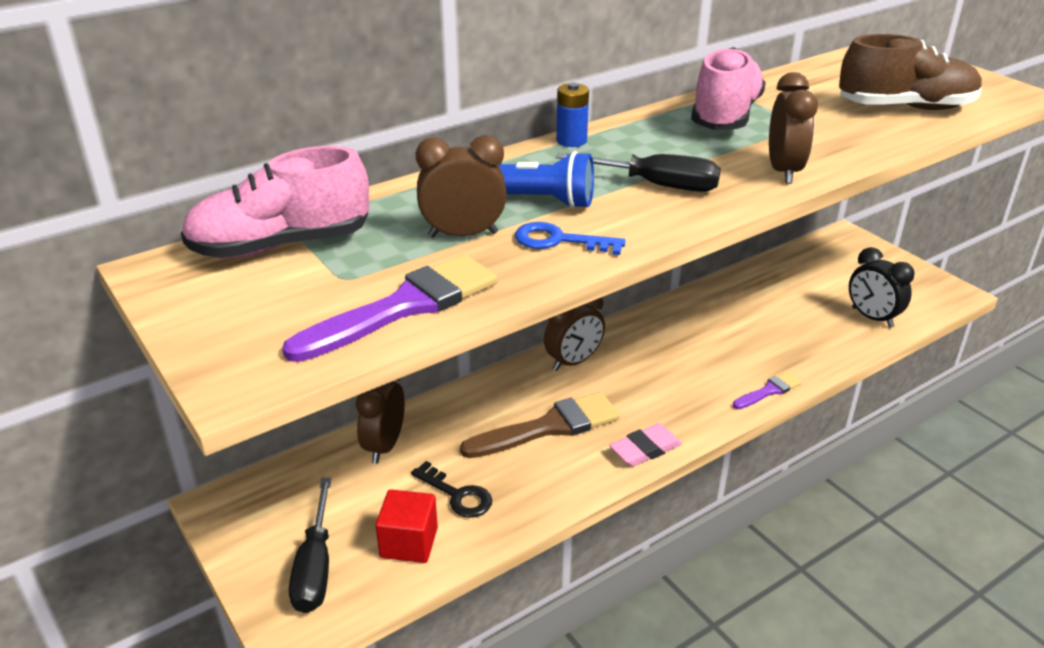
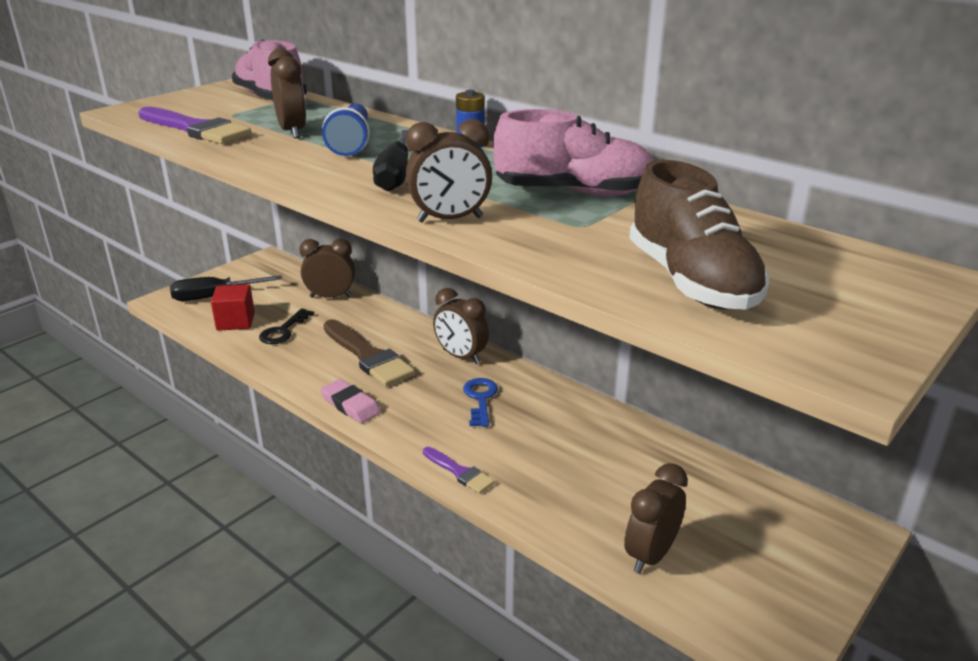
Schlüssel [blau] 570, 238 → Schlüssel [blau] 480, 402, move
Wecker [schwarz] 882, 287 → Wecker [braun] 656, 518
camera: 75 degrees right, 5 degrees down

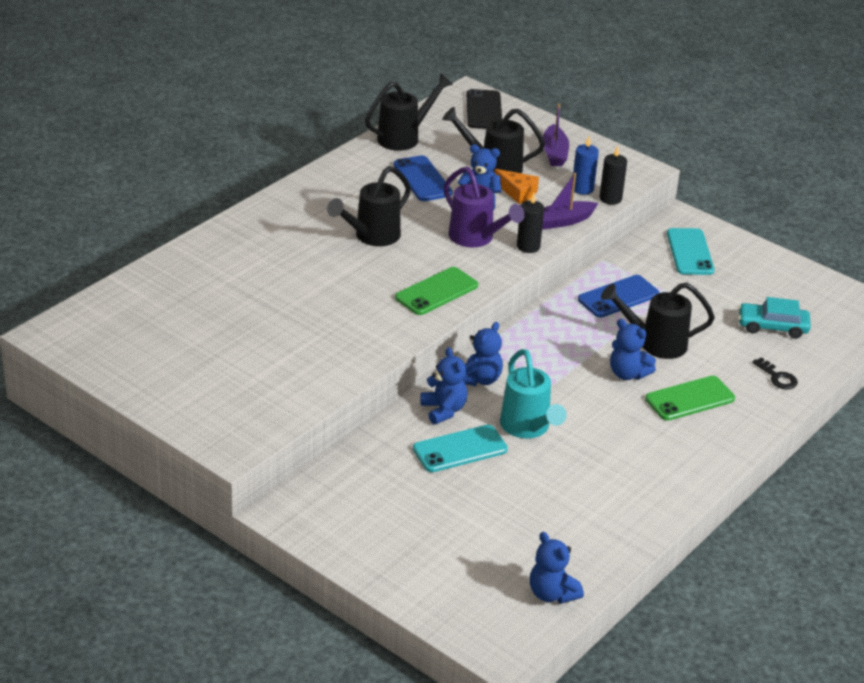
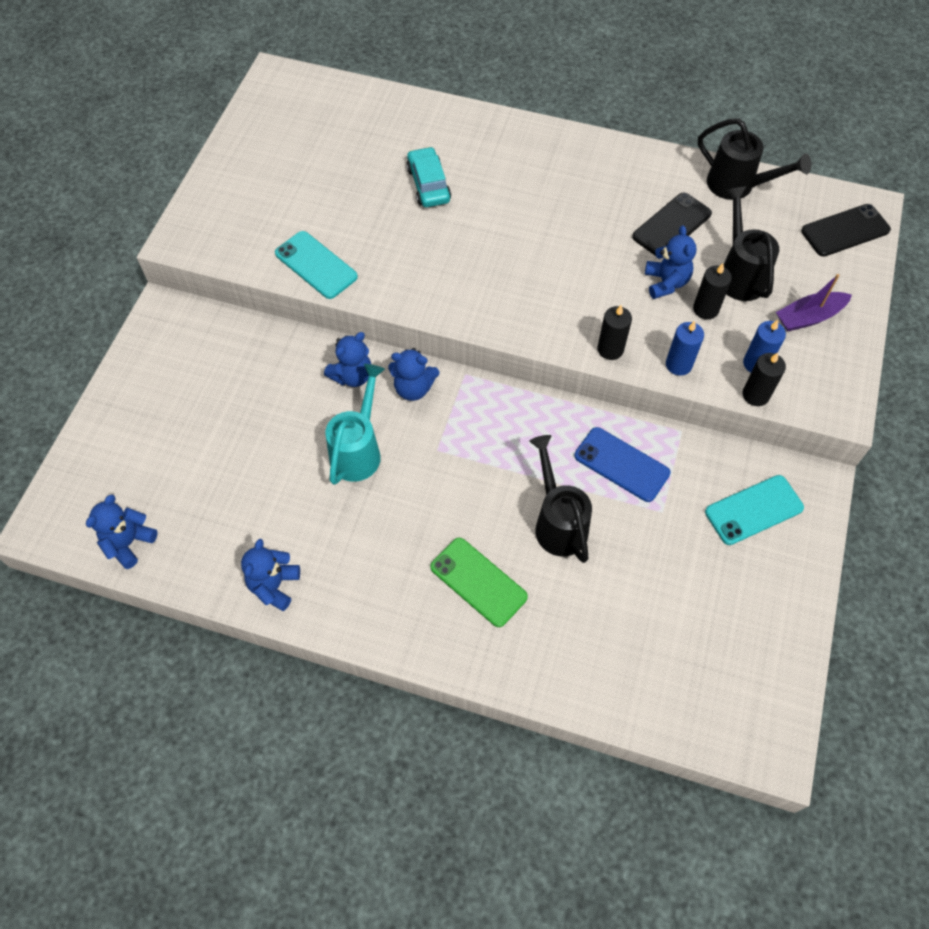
Gießkanne [schwarz] 369, 206 → -
Handy [blau] 423, 178 → Handy [schwarz] 672, 224
Handy [grün] 436, 291 → -
Handy [türkis] 460, 448 → Handy [türkis] 316, 265, move
Gießkanne [lila] 484, 207 → -
Käse [orange] 517, 186 → Kerze [schwarz] 712, 291
Gießkanne [türkis] 533, 393 → Gießkanne [türkis] 355, 424, 150 degrees clockwise
Boot [lila] 570, 201 → Kerze [blau] 685, 348
Teddybär [blau] 633, 349 → Teddybär [blau] 270, 575, move
Auto [türkis] 774, 318 → Auto [türkis] 428, 177, move
Schlüssel [schwarz] 775, 373 → -
camera: 70 degrees right, 25 degrees up

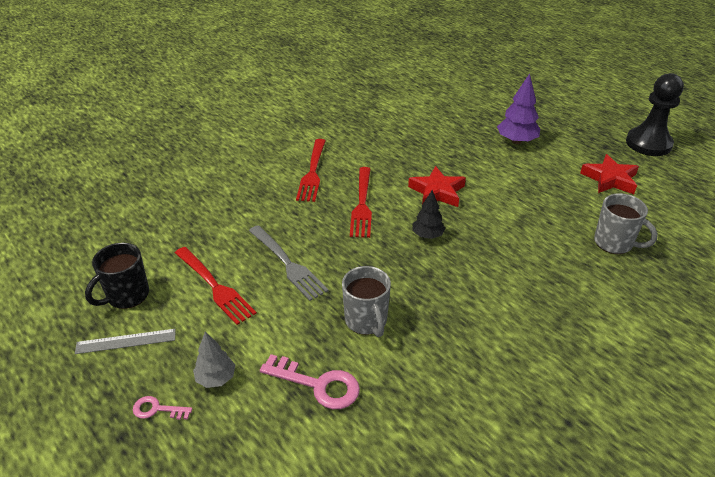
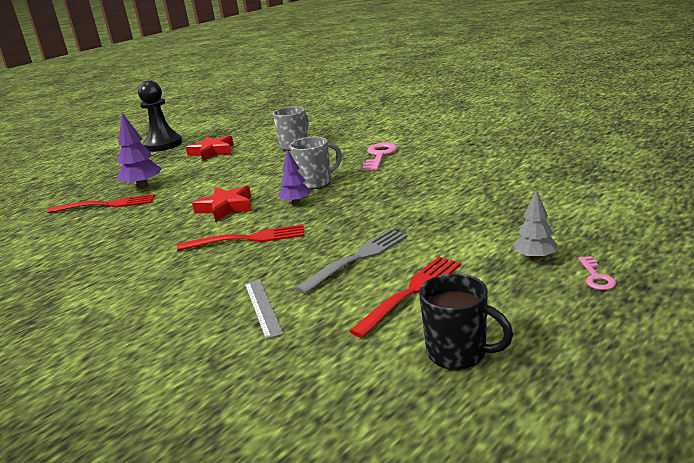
Lineal [grau] 125, 341 → Lineal [grau] 264, 309, move
Schlüssel [rosa] 310, 381 → Schlüssel [rosa] 380, 157, move
Gabel [rot] 311, 170 → Gabel [rot] 101, 203, move
Tasse [grau] 366, 301 → Tasse [grau] 316, 163, move
Baum [schwarz] 429, 214 → Baum [lila] 294, 176
camera: 95 degrees left, 15 degrees down

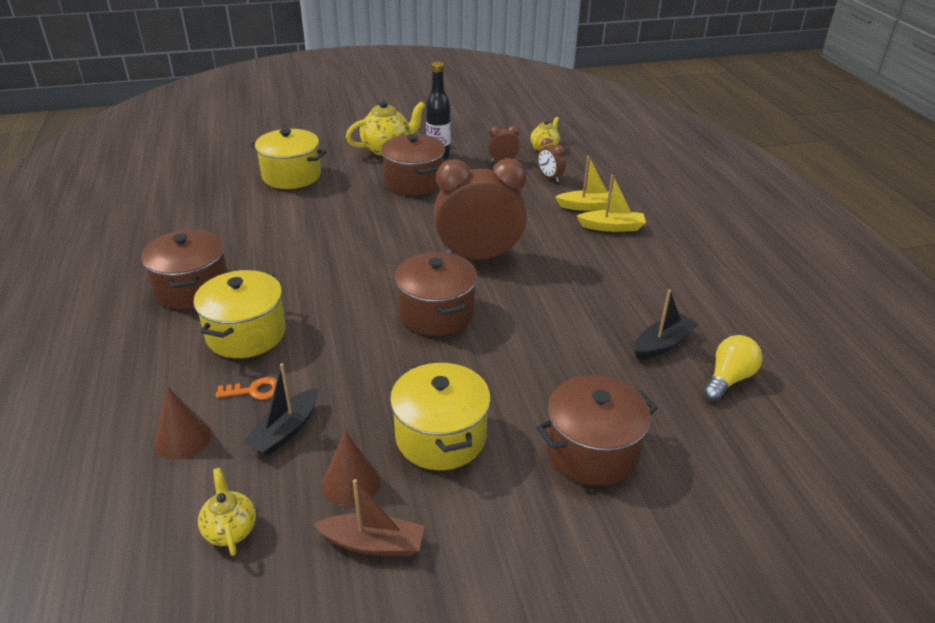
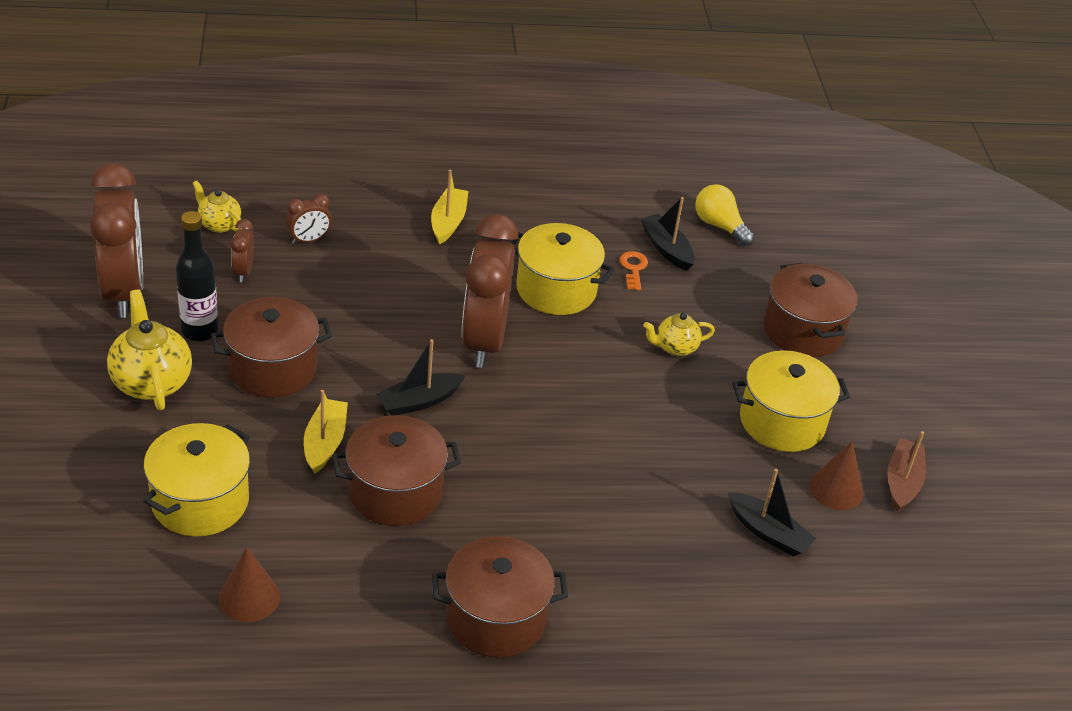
Kegel [braun] 183, 423 → Kegel [braun] 249, 584, move
Kochtopf [gelb] 239, 314 → Kochtopf [gelb] 562, 269, move
Teekanne [gelb] 227, 512 → Teekanne [gelb] 679, 334, move
Schlüssel [orange] 246, 388 → Schlüssel [orange] 634, 270, move
Kochtopf [braun] 436, 294 → Kochtopf [braun] 396, 470, move
Boot [gelb] 583, 183 → Boot [gelb] 326, 432, move
- → Wecker [braun] 116, 240
- → Boot [schwarz] 420, 377
camera: 85 degrees left, 5 degrees up

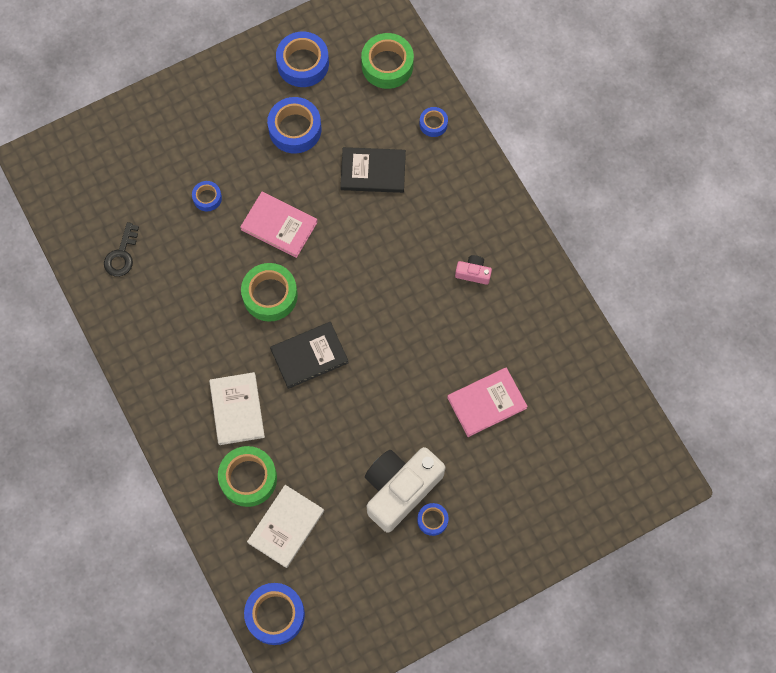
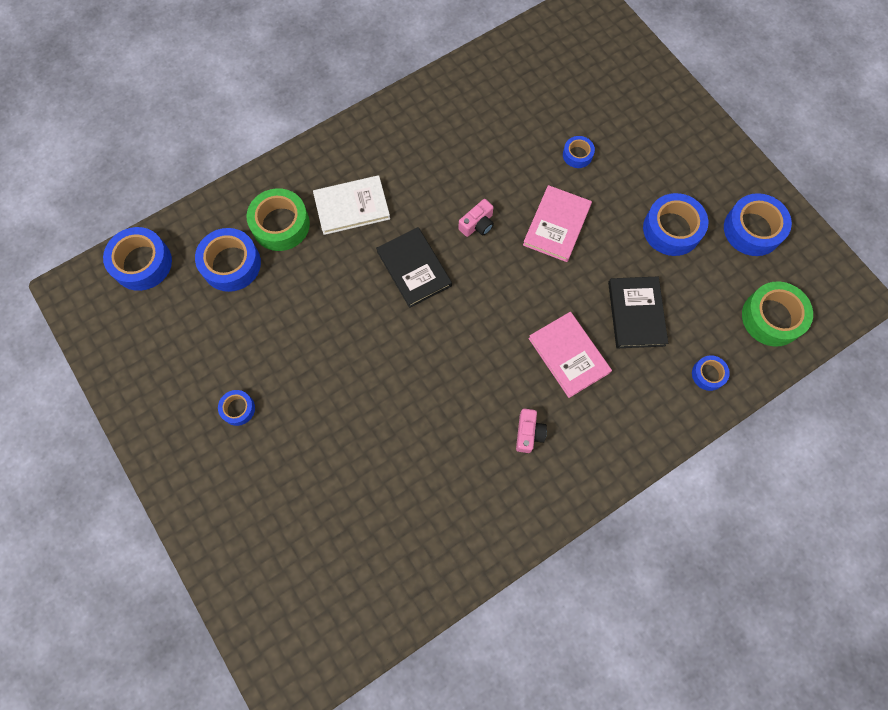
Schlüssel [schwarz] 121, 249 → -
Klebeband [grün] 269, 292 → Kamera [rosa] 476, 218
Buch [weiß] 285, 526 → Klebeband [blau] 228, 260
Kamera [weiß] 405, 490 → -
Buch [rosa] 487, 402 → Buch [rosa] 570, 355, move
camera: 85 degrees right, 0 degrees up

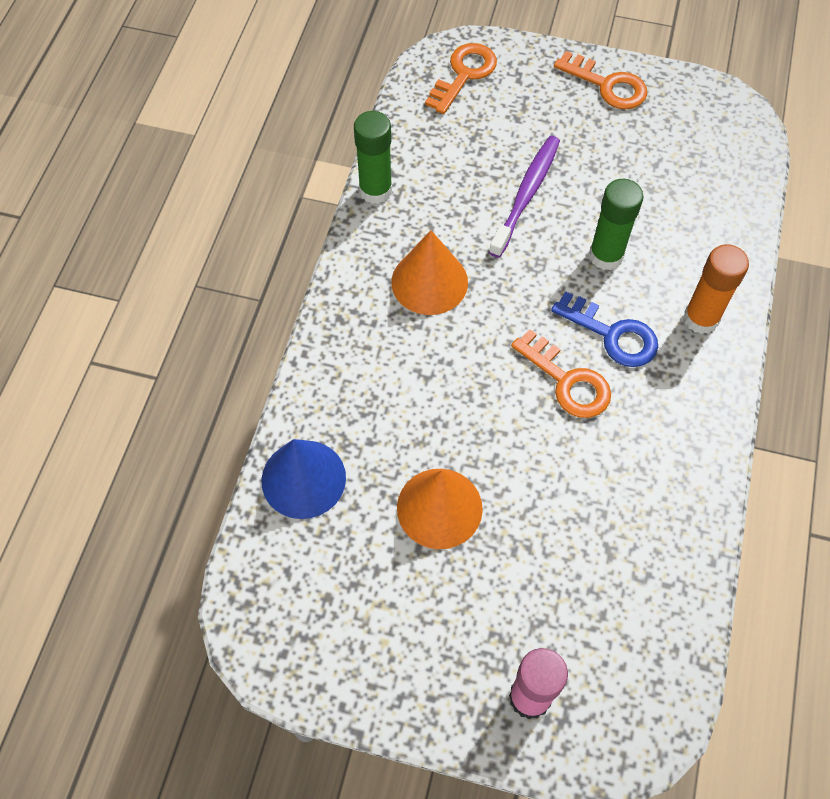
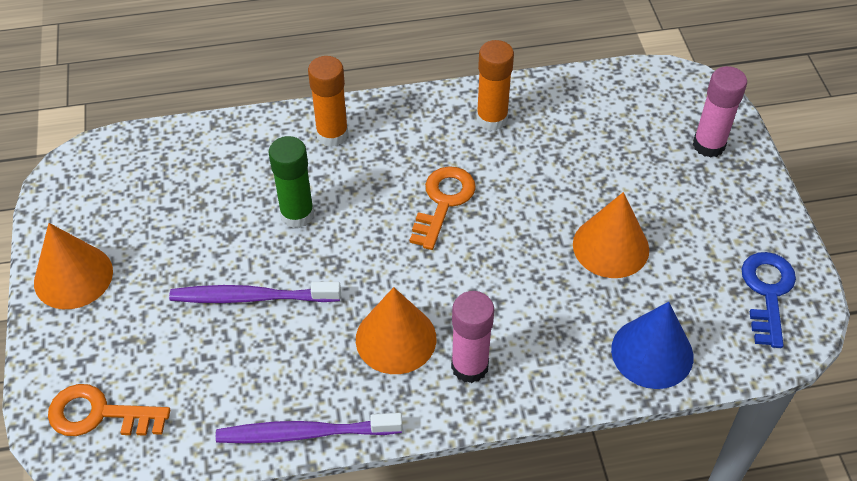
Klebestift [grün] 373, 157 → Zahnbürste [lila] 309, 428
Schlüssel [blau] 604, 329 → Schlüssel [blau] 768, 300, move
Schlüssel [orange] 601, 80 → Kegel [orange] 73, 266
- → Klebestift [rosa] 472, 337
- → Klebestift [orange] 495, 85
camera: 115 degrees left, 10 degrees down

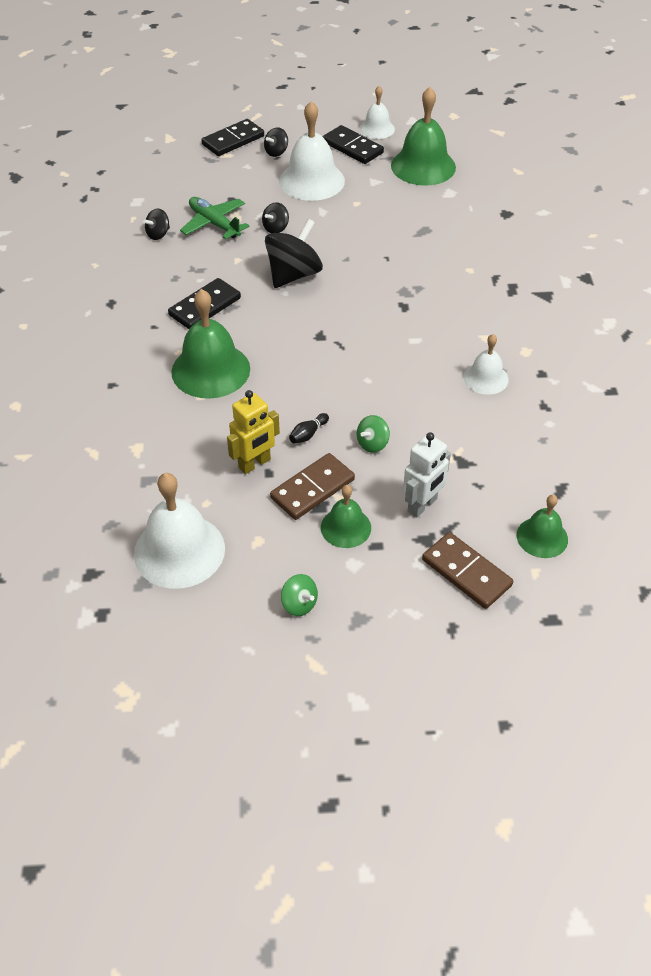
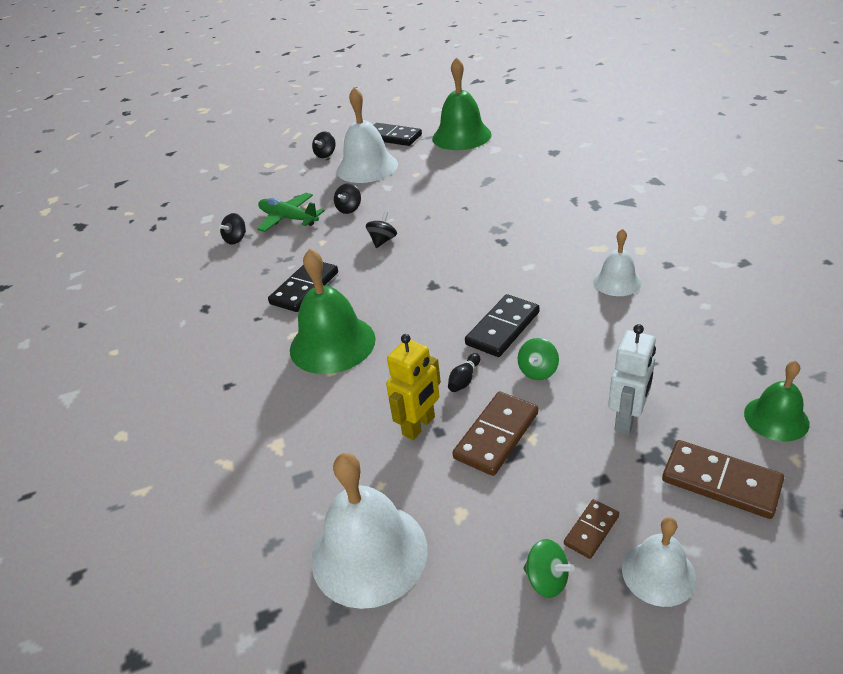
Dominostein [schwarz] 232, 137 → Dominostein [schwarz] 502, 325, move
Kreisel [schwarz] 294, 253 → Kreisel [schwarz] 381, 230, x0.50
Glocke [grün] 346, 516 → -
Glocke [weiß] 377, 112 → Glocke [weiß] 659, 562, move
- → Dominostein [braun] 591, 529
camera: 10 degrees left, 10 degrees down

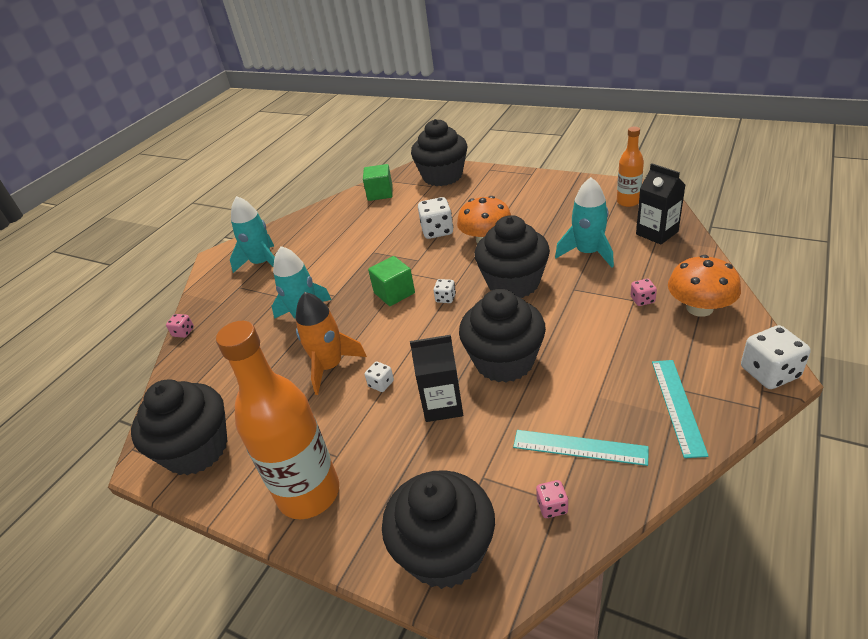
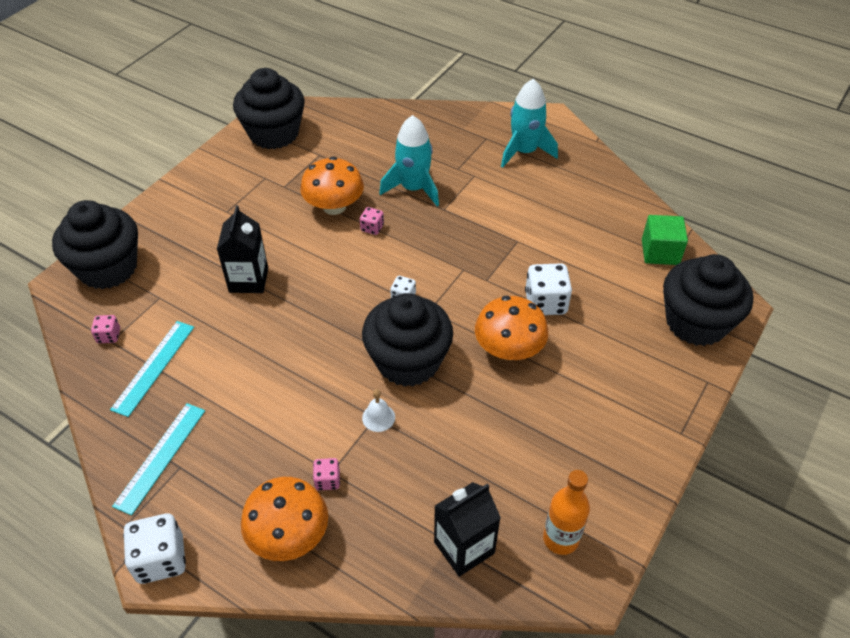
Spielwürfel [rosa] 180, 326 → Spielwürfel [rosa] 372, 221, move
Flasche [orange] 277, 420 → -
Rakete [orange] 331, 343 → Pilz [orange] 332, 186
Spielwürfel [weiß] 379, 377 → -
Kubus [grün] 391, 281 → -
Muffin [schwarz] 502, 335 → -
Rakete [türkis] 584, 222 → -
Lineal [türkis] 680, 409 → Lineal [türkis] 158, 459, 75 degrees counterclockwise
- → Glocke [weiß] 378, 410
camera: 90 degrees right, 10 degrees up

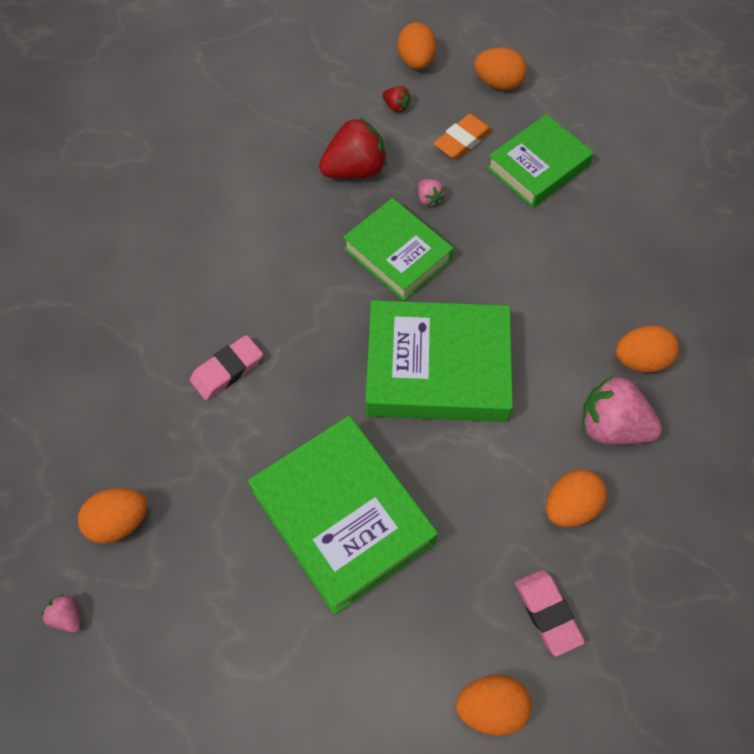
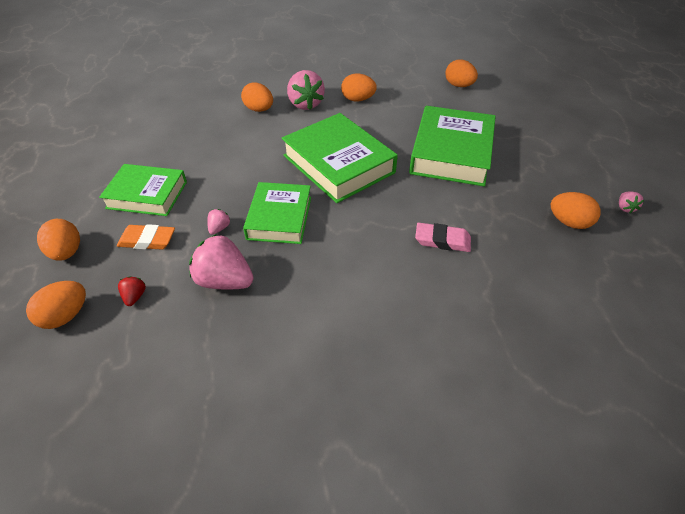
Erdbeere [rot] 353, 148 → Erdbeere [rosa] 221, 261
Radiergummi [rosa] 550, 613 → -
camera: 130 degrees left, 15 degrees down

